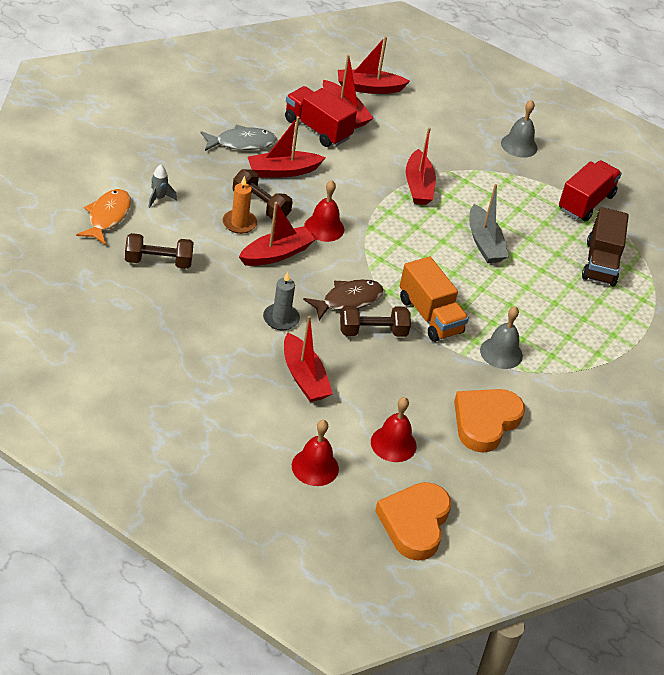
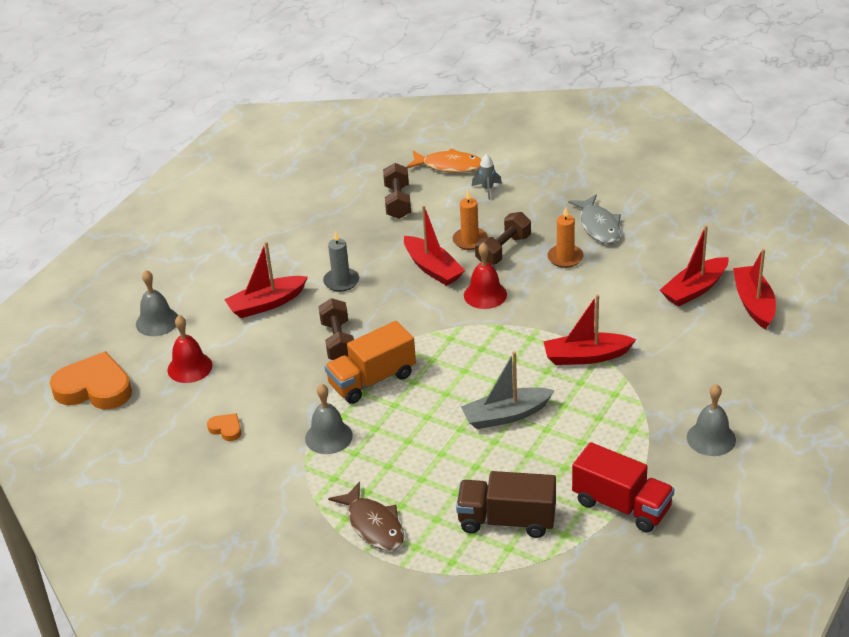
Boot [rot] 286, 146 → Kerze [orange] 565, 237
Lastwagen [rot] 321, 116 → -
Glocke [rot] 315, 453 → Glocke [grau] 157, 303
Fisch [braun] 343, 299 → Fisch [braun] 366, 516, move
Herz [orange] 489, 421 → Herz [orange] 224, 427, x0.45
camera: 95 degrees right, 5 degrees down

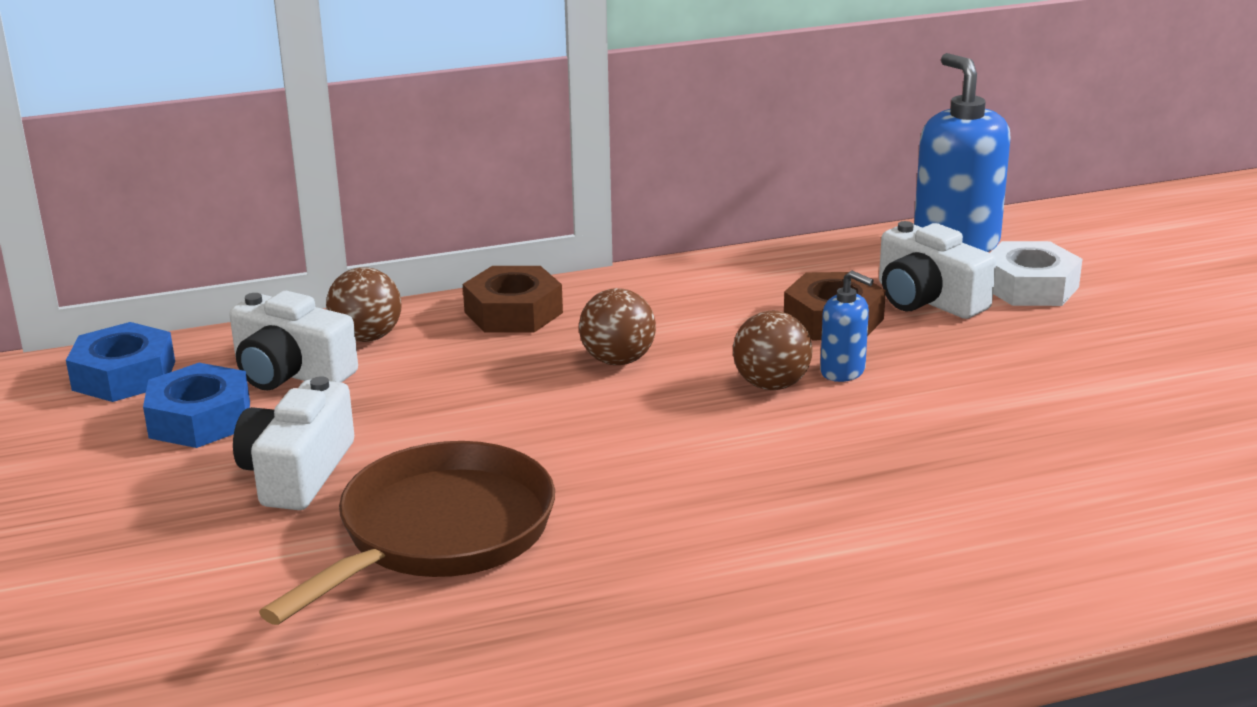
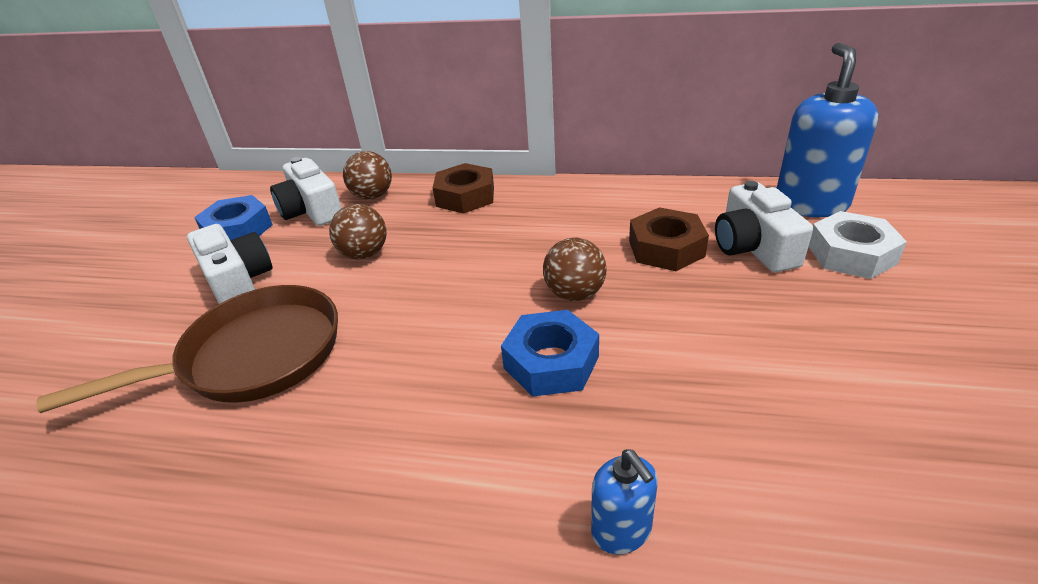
Sechskantmutter [blau] 120, 362 → Sechskantmutter [blau] 550, 353, move
Kamera [weiß] 293, 443 → Kamera [weiß] 229, 264, 105 degrees clockwise
Ball [braun] 617, 326 → Ball [braun] 358, 232, move
Seifenspender [blau] 847, 326 → Seifenspender [blau] 624, 502, move
camera: 30 degrees right, 10 degrees up

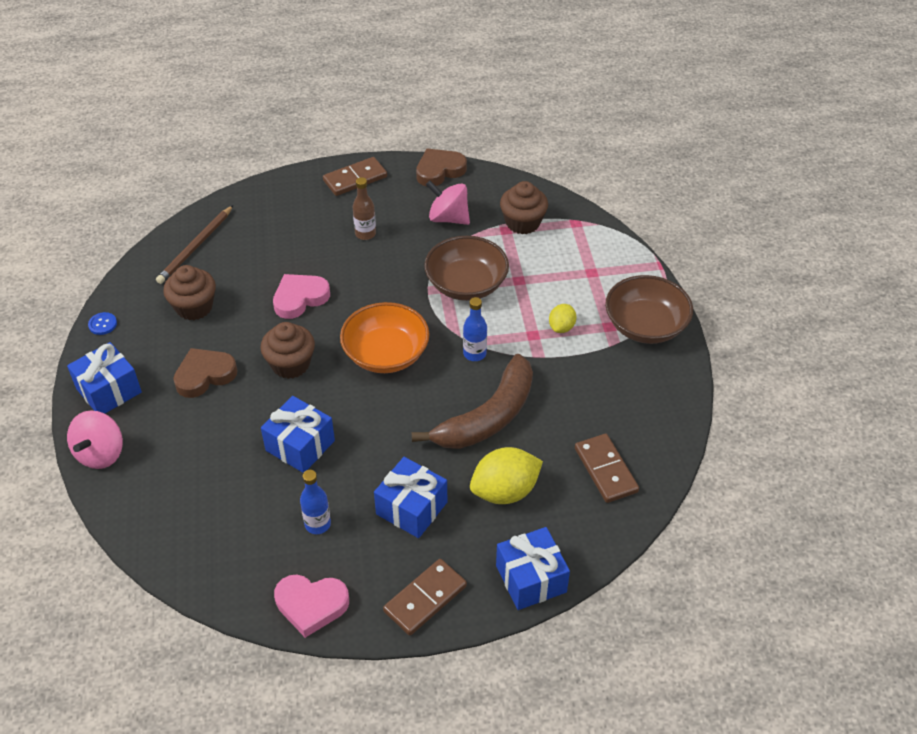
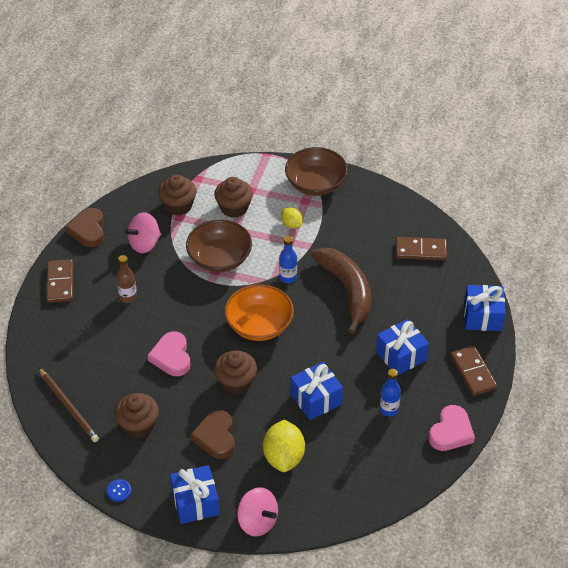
Zitrone [gelb] 506, 475 → Zitrone [gelb] 284, 446, move
- → Muffin [braun] 233, 197
camera: 65 degrees left, 0 degrees up

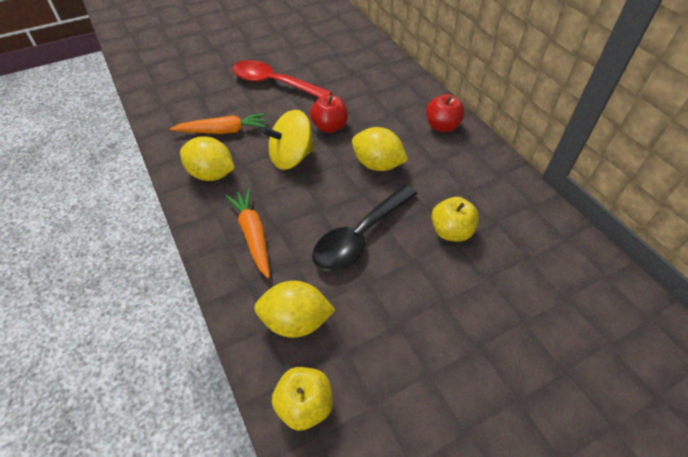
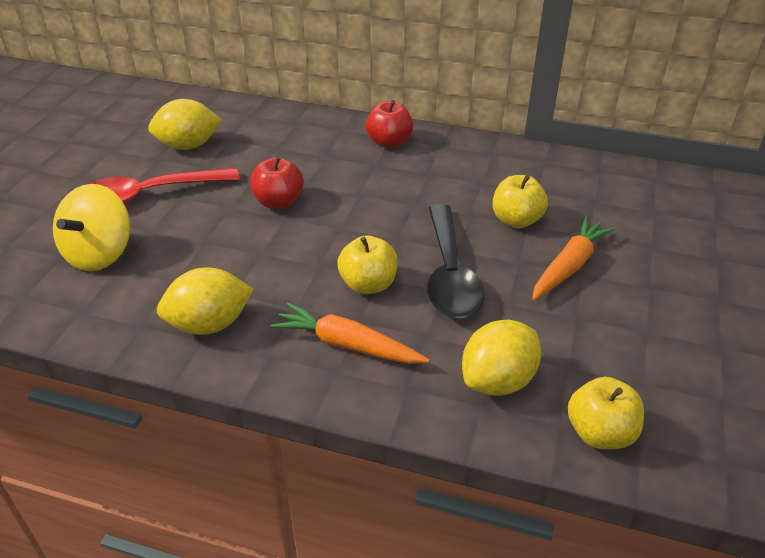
Karotte [orange] 218, 123 → Karotte [orange] 573, 258, move
Kreisel [gelb] 288, 140 → Kreisel [gelb] 91, 227, move
Zitrone [gelb] 380, 149 → Zitrone [gelb] 185, 124, move
- → Apfel [gelb] 368, 264
camera: 45 degrees left, 10 degrees down

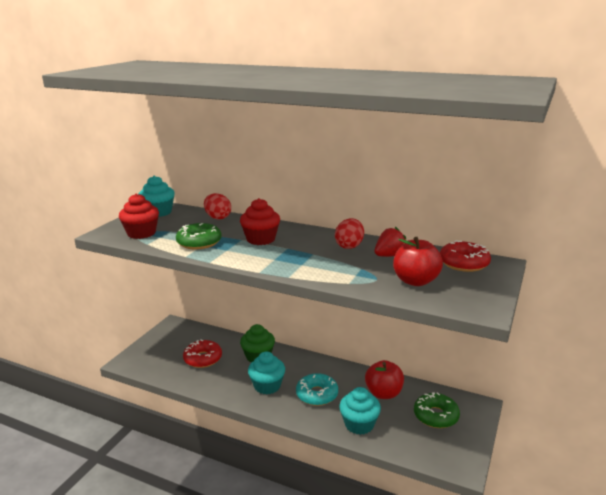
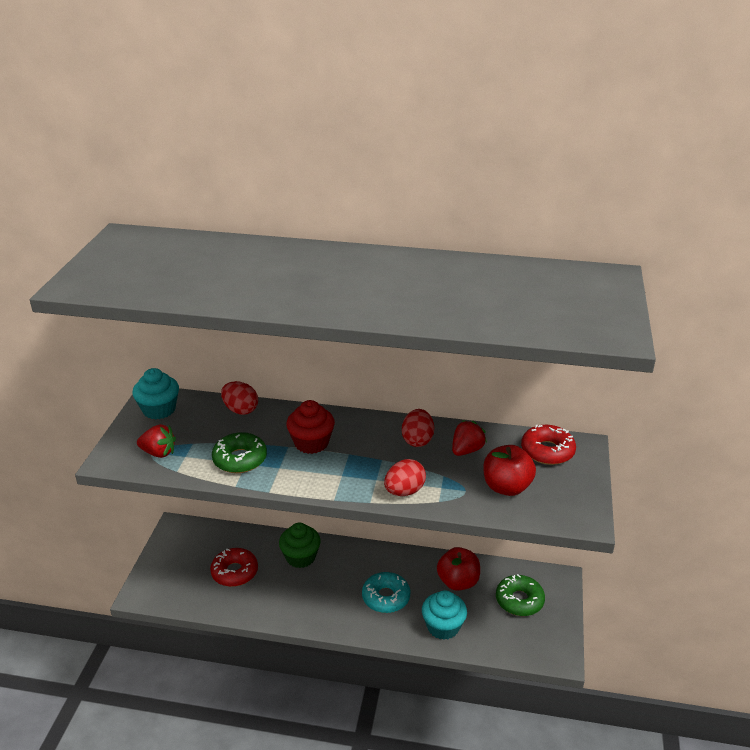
Muffin [rot] 139, 216 → Erdbeere [rot] 156, 441
Muffin [türkis] 266, 373 → -
- → Ei [rot] 405, 477
camera: 15 degrees left, 10 degrees up

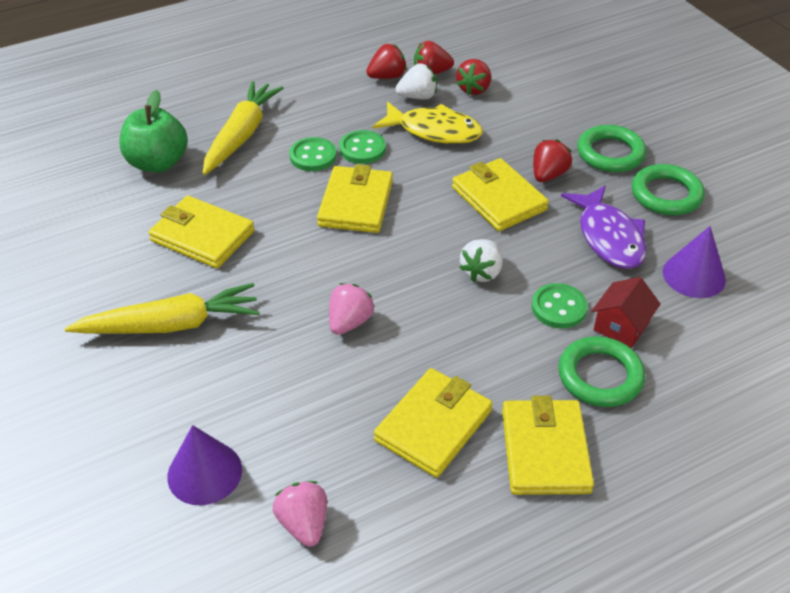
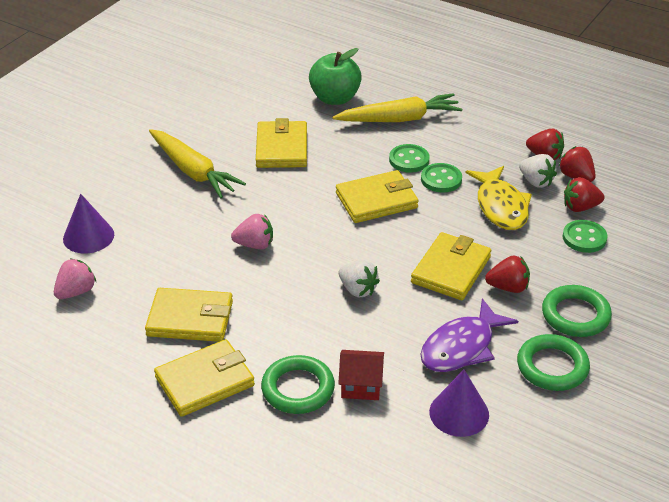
Erdbeere [weiß] 481, 260 → Erdbeere [weiß] 359, 279, 135 degrees counterclockwise
Knopf [grün] 560, 306 → Knopf [grün] 585, 236, move
camera: 60 degrees right, 5 degrees down

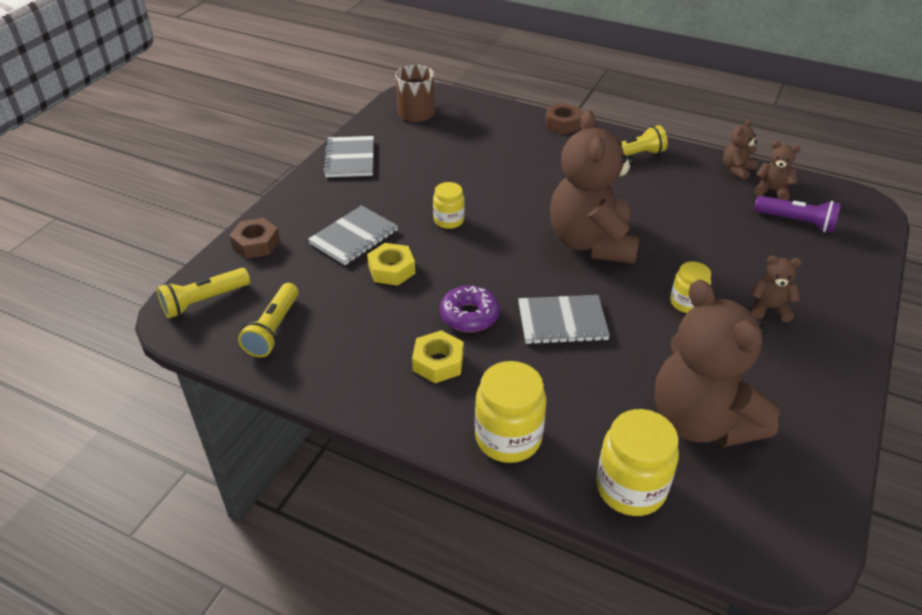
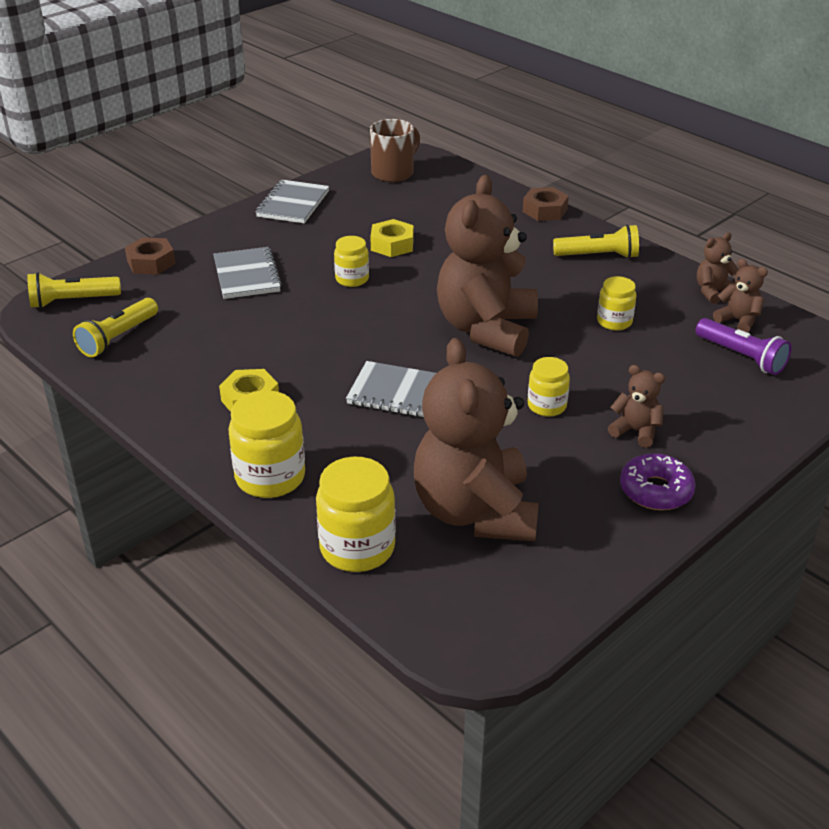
Notizbuch [grau] 353, 235 → Notizbuch [grau] 247, 273, 75 degrees counterclockwise
Sechskantmutter [gelb] 391, 264 → Sechskantmutter [gelb] 392, 238, move
Donut [lila] 470, 308 → Donut [lila] 658, 481, move
- → Einmachglas [gelb] 617, 303
camera: 20 degrees right, 5 degrees down

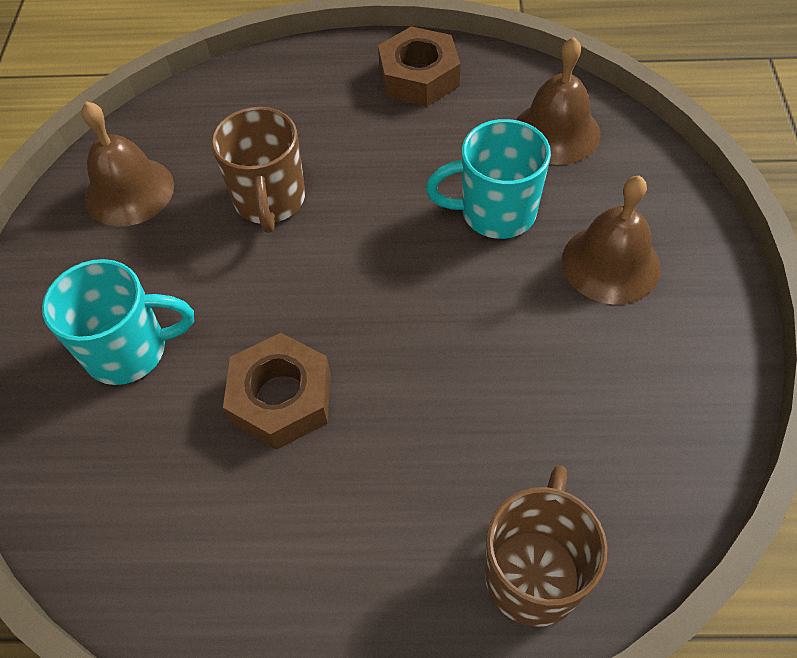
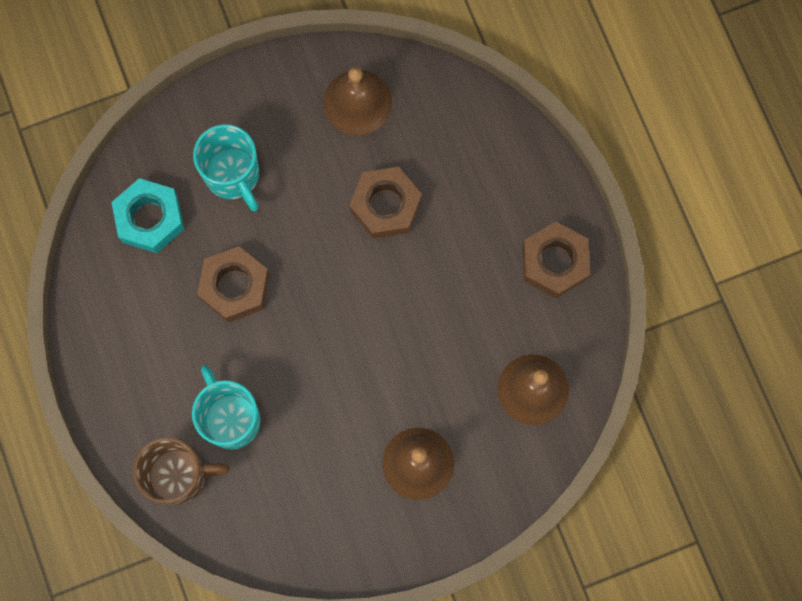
Tasse [braun] 258, 170 → Sechskantmutter [braun] 385, 203
Tasse [türkis] 488, 179 → Tasse [türkis] 226, 407, move
- → Sechskantmutter [türkis] 147, 215
camera: 65 degrees right, 20 degrees up

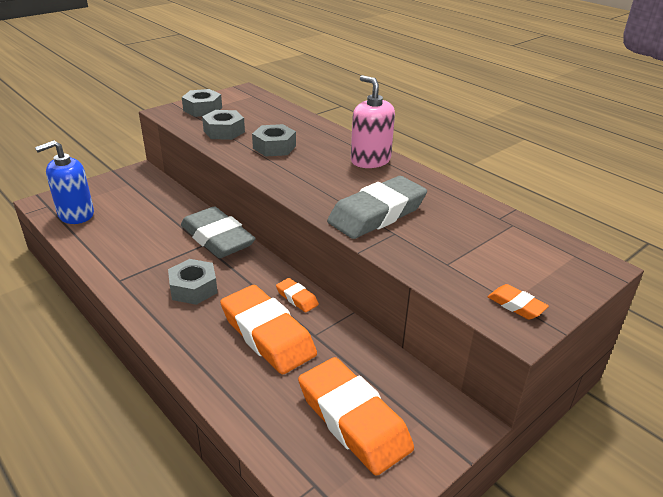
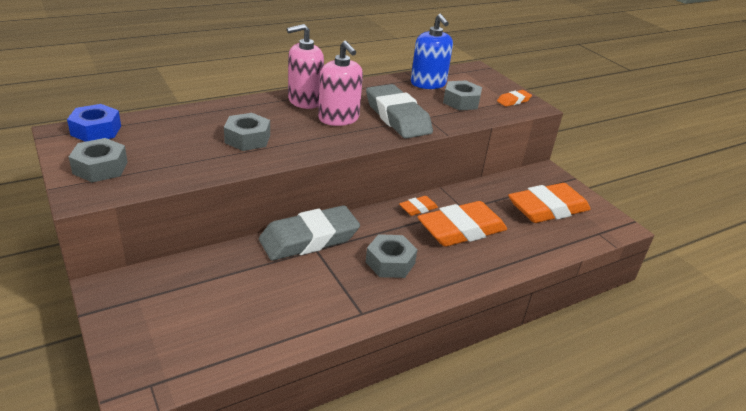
Seifenspender [blau] 64, 182 → Seifenspender [blau] 432, 51, move
Sechskantmutter [grau] 223, 125 → Sechskantmutter [grau] 462, 95, move
- → Sechskantmutter [blau] 94, 123
- → Seifenspender [rosa] 340, 83
camera: 80 degrees left, 0 degrees up

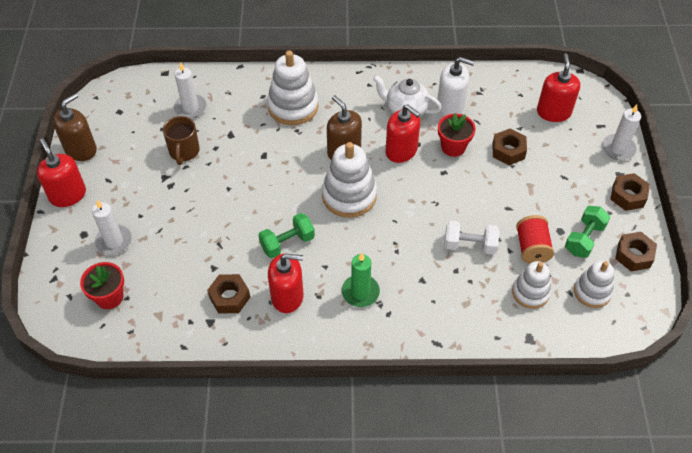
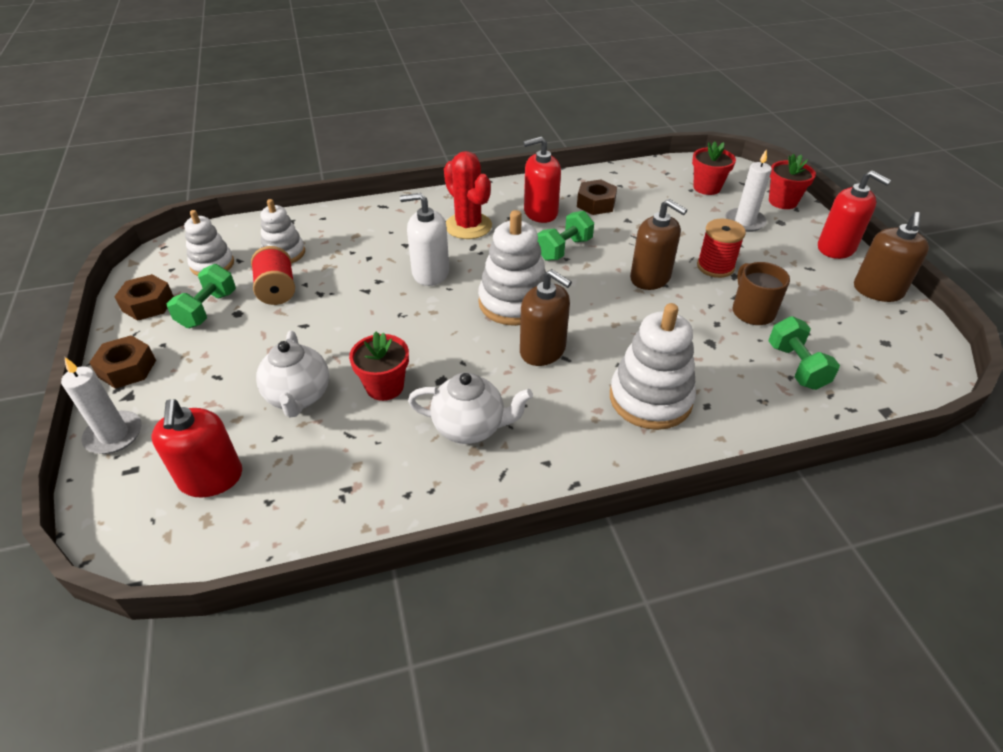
Kerze [weiß] 190, 90 → Hantel [grün] 804, 353
Kerze [grün] 361, 280 → Kaktus [rot] 468, 195
Seifenspender [rot] 402, 133 → -
Seifenspender [weiß] 456, 86 → Seifenspender [weiß] 424, 239, move
Hantel [weiß] 471, 238 → -
Sechskantmutter [braun] 509, 147 → Teekanne [weiß] 292, 374
- → Seifenspender [braun] 658, 244
- → Garnrolle [rot] 721, 248
- → Blumentopf [rot] 792, 181
camera: 165 degrees right, 10 degrees down

